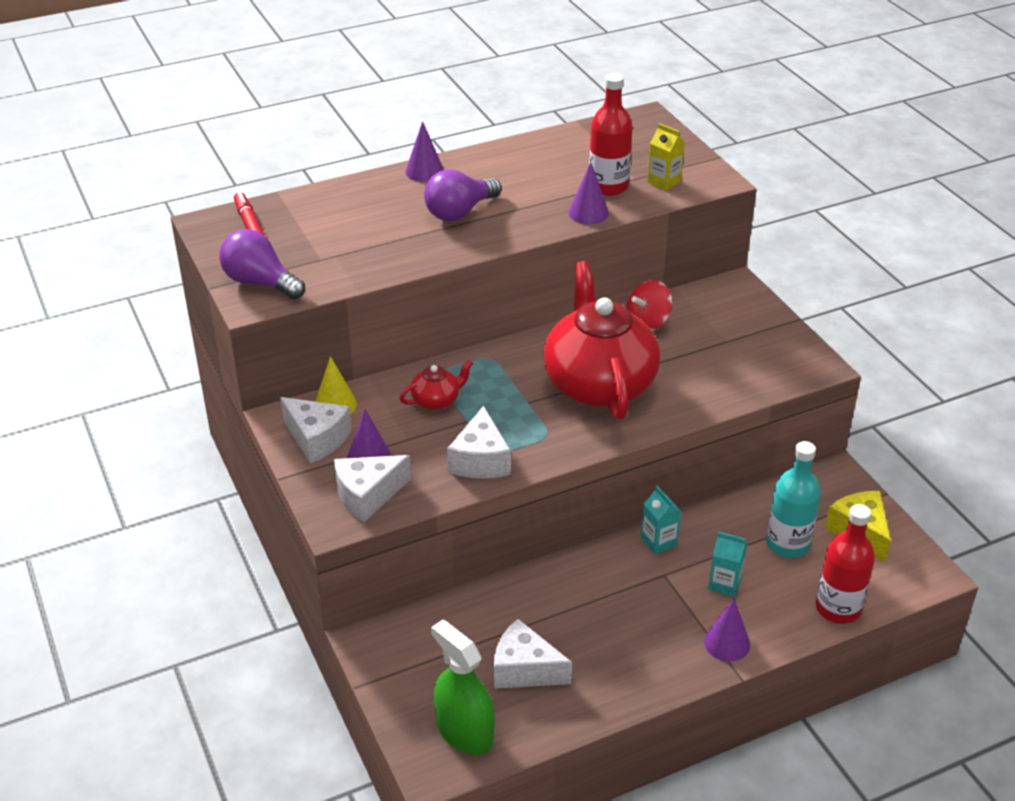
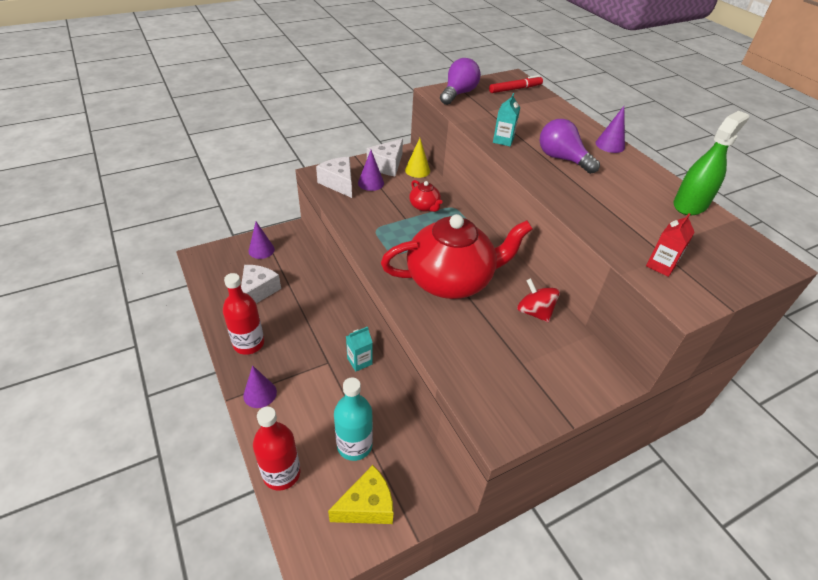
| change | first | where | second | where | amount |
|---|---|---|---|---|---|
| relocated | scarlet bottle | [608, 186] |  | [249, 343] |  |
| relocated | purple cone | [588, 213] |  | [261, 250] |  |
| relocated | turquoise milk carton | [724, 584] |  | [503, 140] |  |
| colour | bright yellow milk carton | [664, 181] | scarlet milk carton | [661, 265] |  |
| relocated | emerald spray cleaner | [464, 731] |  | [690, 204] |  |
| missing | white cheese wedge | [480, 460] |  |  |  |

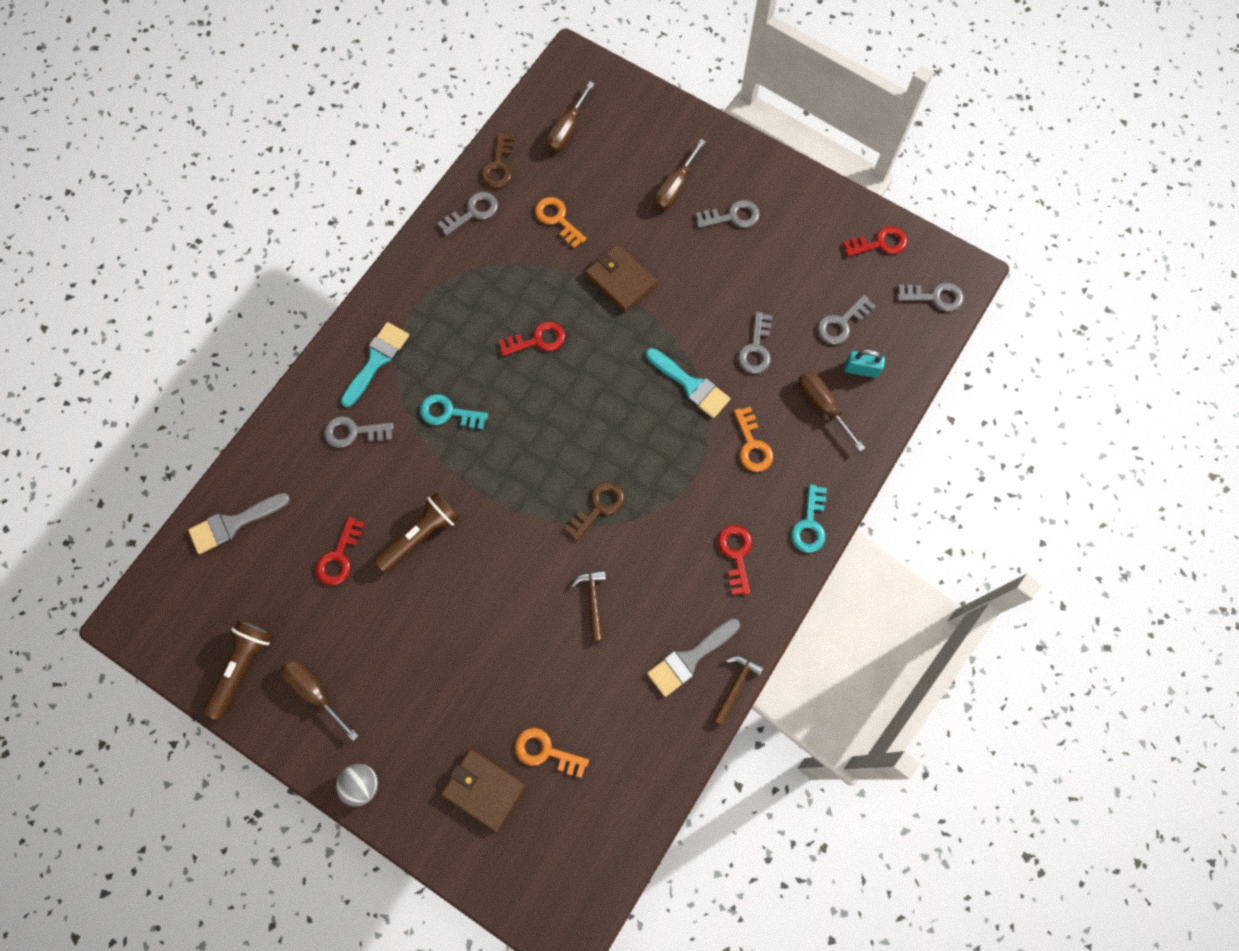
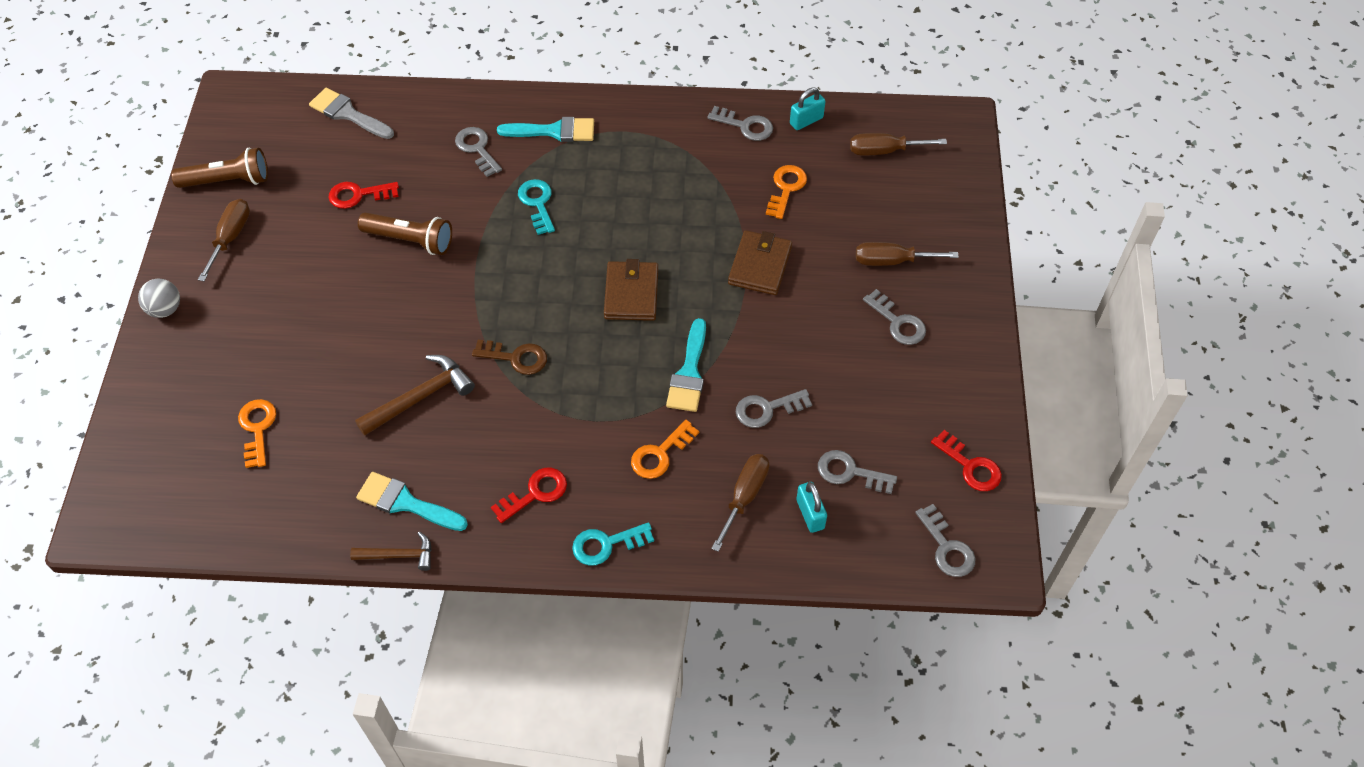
| change | first | where | second | where | amount |
|---|---|---|---|---|---|
| size | brown claw hammer | [593, 601] |  | [420, 397] | x1.57 |
| colour | gray brush | [689, 659] | turquoise brush | [405, 503] |  |
| relocated | brown card wallet | [484, 789] |  | [631, 294] |  |
| exchanged | brown door key | [498, 166] | turquoise small lock | [806, 121] |  |
| missing | scarlet door key | [537, 340] |  |  |  |

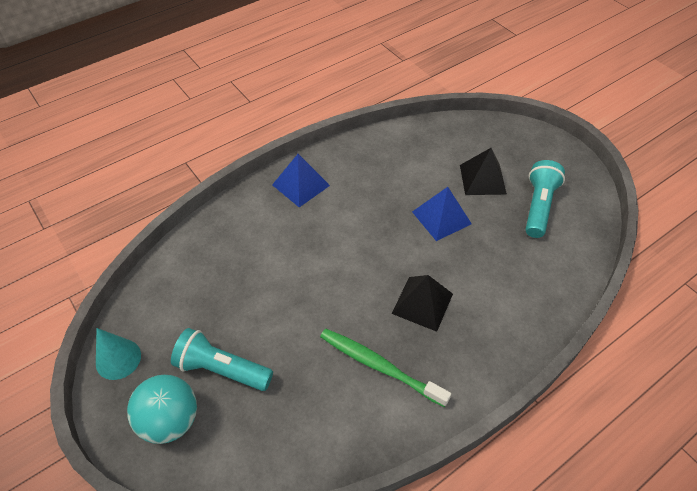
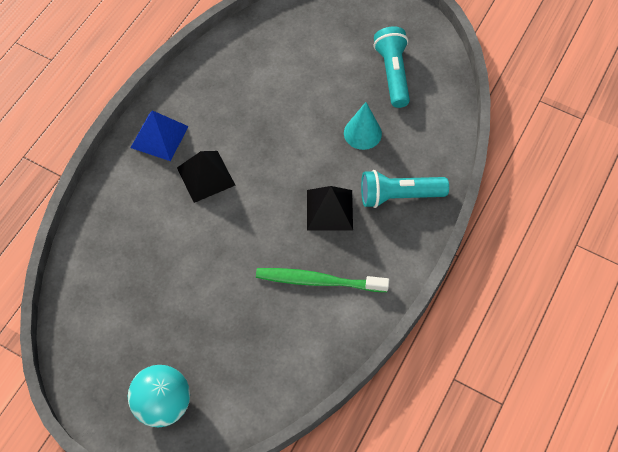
| change | first | where | second | where | amount |
|---|---|---|---|---|---|
| relocated | black pyramid | [482, 179] |  | [205, 176] |  |
| relocated | turquoise cone | [118, 359] |  | [362, 133] |  |
| relocated | turquoise flashlight | [222, 369] |  | [399, 195] |  |
| missing | royal blue pyramid | [441, 217] |  |  |  |

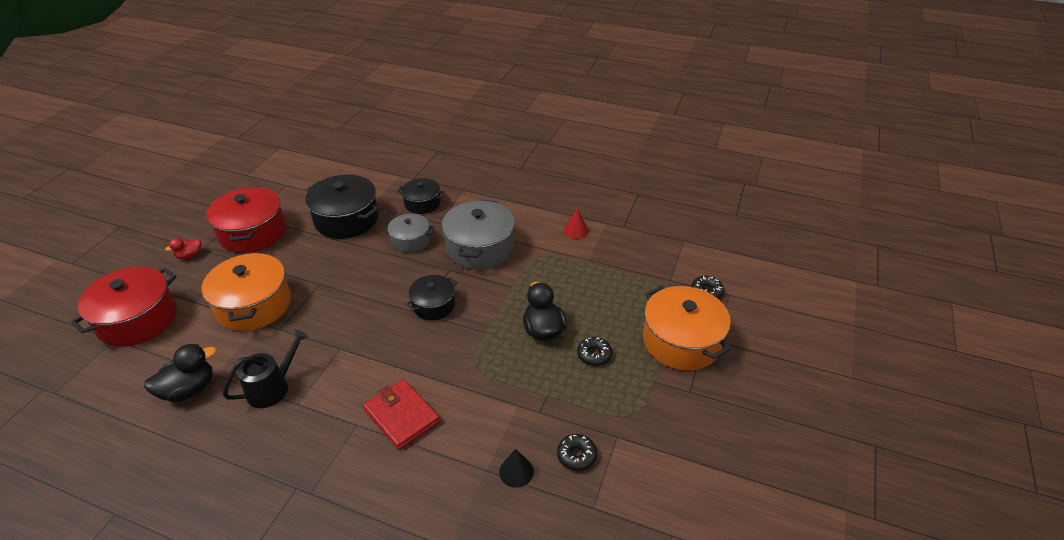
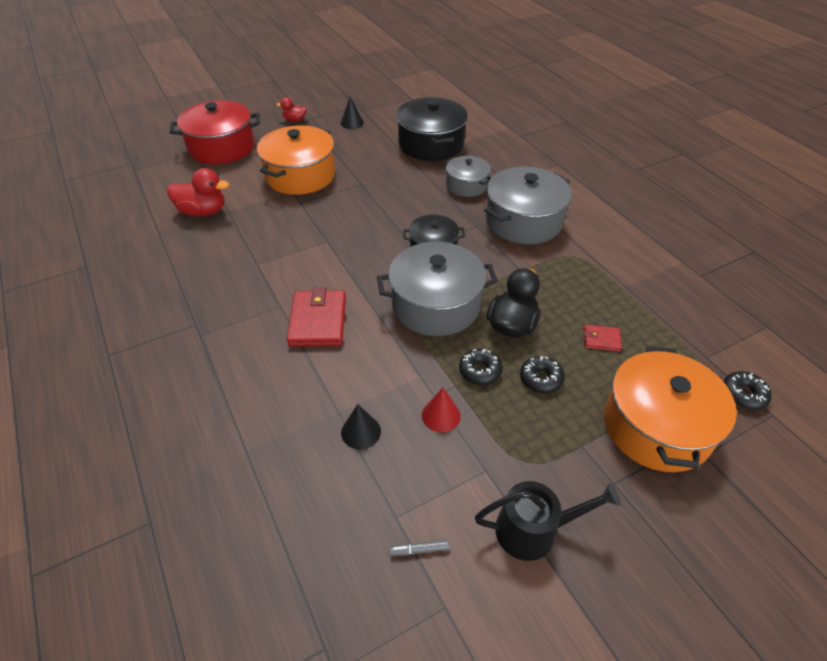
| change | first | where | second | where | amount |
|---|---|---|---|---|---|
| colour | black duck | [189, 389] | scarlet duck | [203, 211] |  |
| exchanged | scarlet stockpot | [253, 232] | black cone | [352, 123] |  |
| appeared |  |  | gray stockpot | [436, 305] |  |
| appeared |  |  | gray marker | [419, 550] |  |
| relocated | scarlet cone | [576, 231] |  | [441, 415] |  |
| relocated | black doughnut | [576, 455] |  | [480, 371] |  |
| relocated | black watering can | [272, 387] |  | [533, 530] |  |
| appeared |  |  | scarlet card wallet | [601, 340] |  |
| missing | black stockpot | [422, 203] |  |  |  |

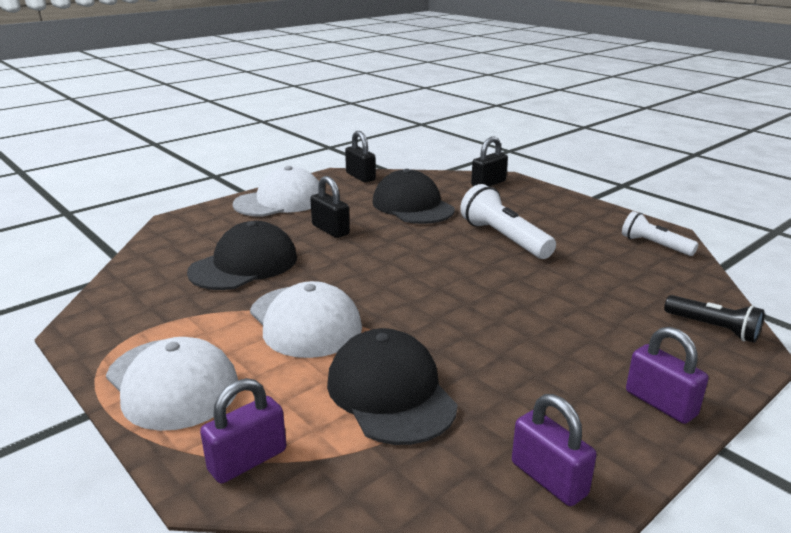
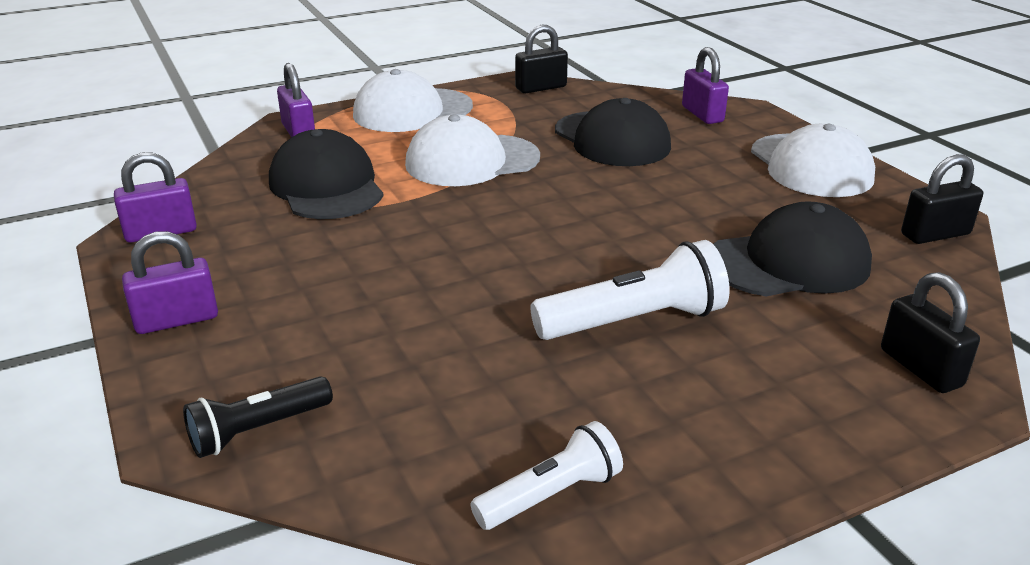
| change | first | where | second | where | amount |
|---|---|---|---|---|---|
| spun | black cap | [390, 392] |  | [326, 186] | 105 degrees counterclockwise |
| relocated | black small lock | [330, 230] |  | [541, 88] |  |
| appeared |  |  | purple small lock | [702, 114] |  |

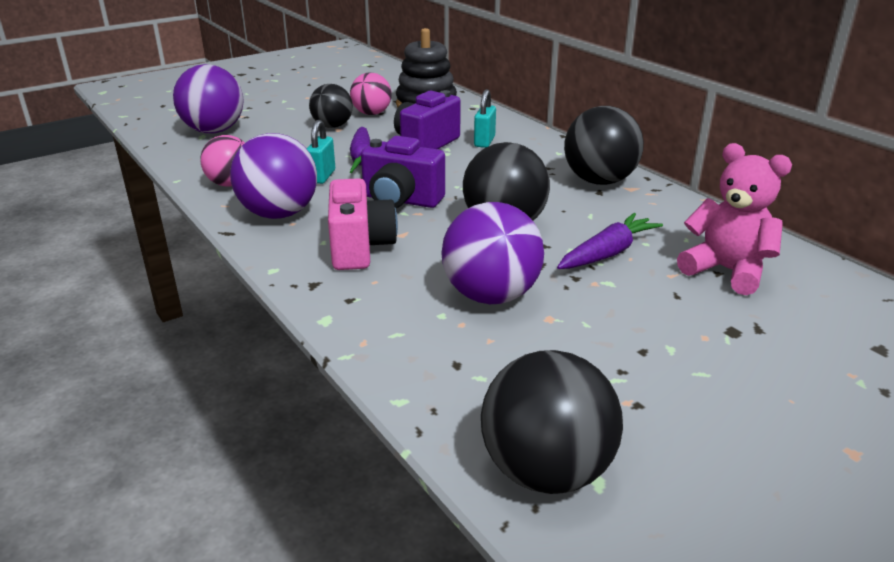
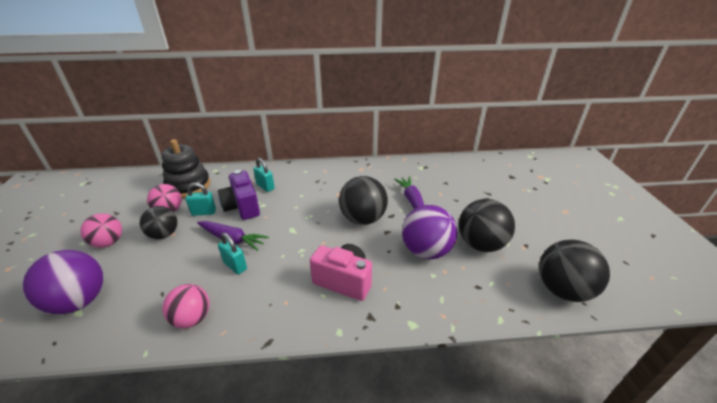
| change | first | where | second | where | amount |
|---|---|---|---|---|---|
| appeared |  |  | rosy sphere | [108, 242] |  |
| appeared |  |  | turquoise small lock | [204, 212] |  |
| relocated | black sphere | [599, 181] |  | [480, 244] |  |
| missing | purple sphere | [279, 214] |  |  |  |
| missing | purple compact camera | [401, 200] |  |  |  |
| missing | rosy stuffed bear | [726, 271] |  |  |  |

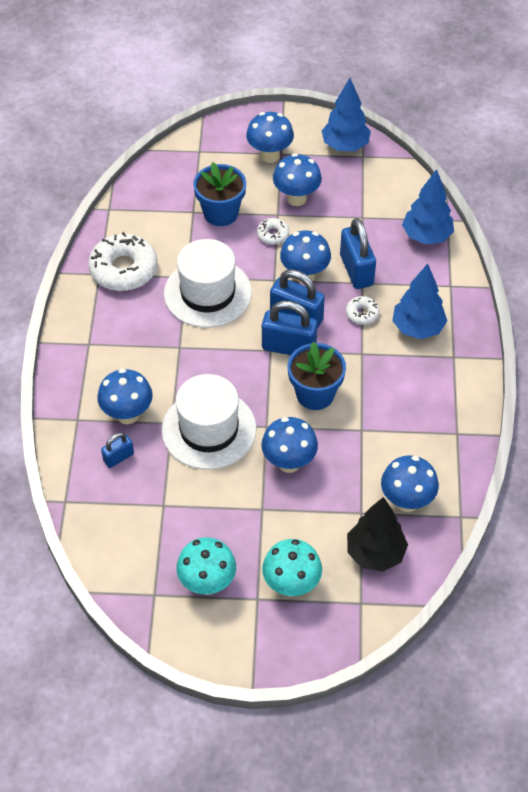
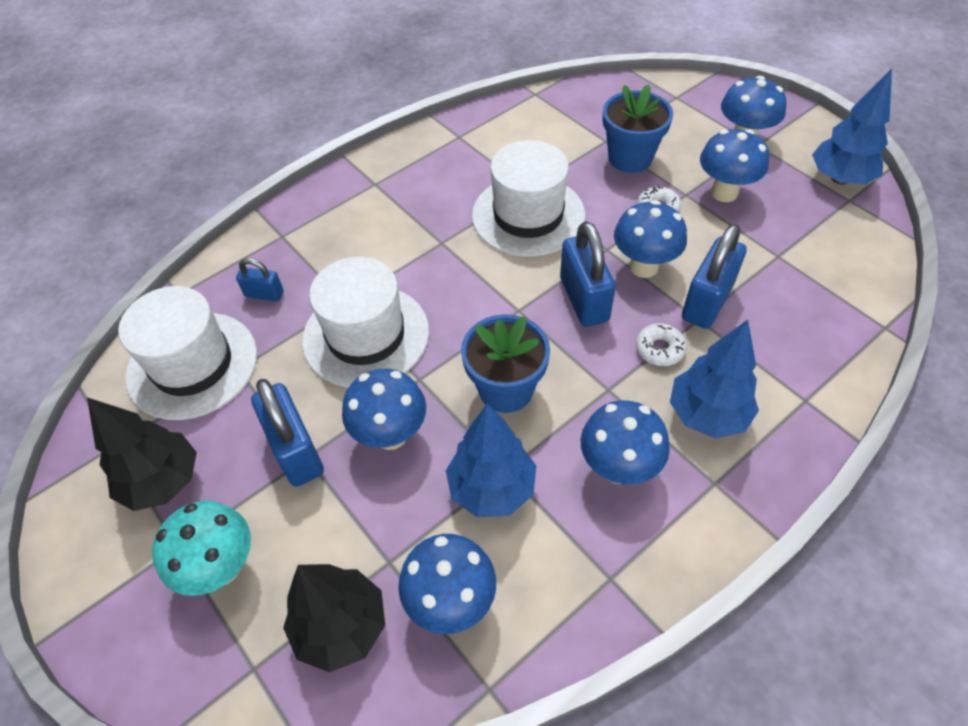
| change | first | where | second | where | amount |
|---|---|---|---|---|---|
| exchanged | turquoise fungus | [207, 583] | black toy tree | [163, 482] |  |
| appeared |  |  | white top hat | [192, 365] |  |
| relocated | royal blue small lock | [289, 347] |  | [296, 451] |  |
| relocated | royal blue toy tree | [426, 236] |  | [492, 488] |  |
| relocated | royal blue fungus | [127, 414] |  | [618, 468] |  |
| missing | white doughnut | [123, 269] |  |  |  |

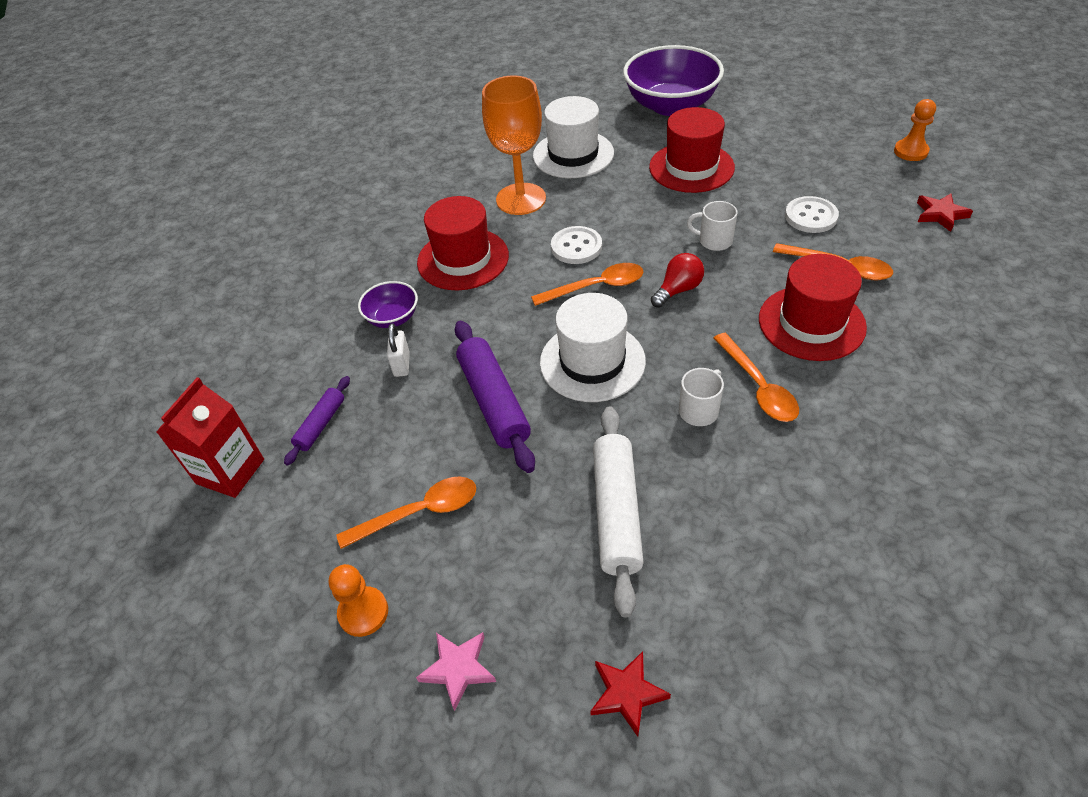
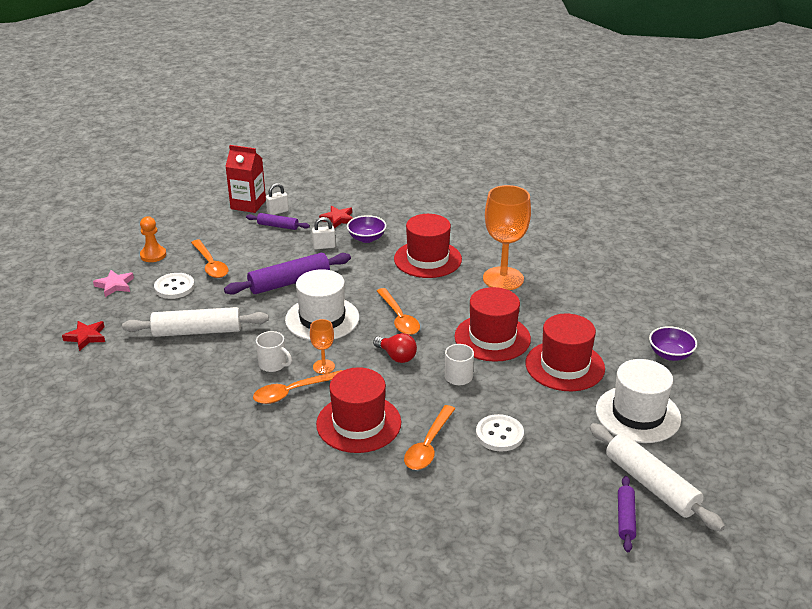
| change | first | where | second | where | amount |
|---|---|---|---|---|---|
| relocated | white shirt button | [576, 247] |  | [174, 287] |  |
| appeared |  |  | white small lock | [278, 212] |  |
| appeared |  |  | bright orange goblet | [323, 366] |  |
| relocated | scarlet star shape | [940, 214] |  | [338, 219] |  |
| appeared |  |  | scarlet top hat | [492, 338] |  |
| appeared |  |  | white pastry roller | [651, 484] |  |
| relocated | white top hat | [573, 154] |  | [638, 414] |  |
| exchanged | bright orange game pawn | [910, 151] | purple pastry roller | [625, 518] |  |
| size | purple deep dish | [670, 105] |  | [670, 354] | x0.48 |

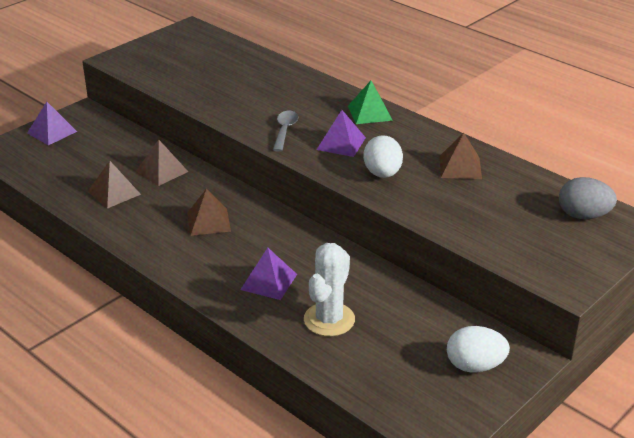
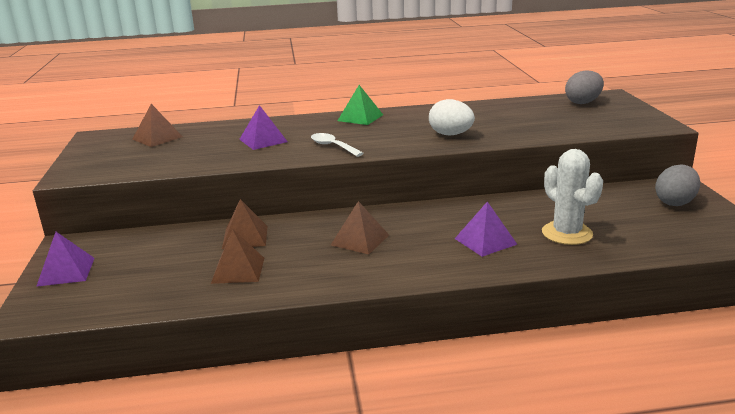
| change | first | where | second | where | amount |
|---|---|---|---|---|---|
| relocated | brown pyramid | [460, 167] |  | [157, 138] |  |
| relocated | purple pyramid | [341, 143] |  | [263, 140] |  |
| colour | gray tablespoon | [285, 130] | white tablespoon | [333, 146] |  |
| colour | white egg | [475, 366] | gray egg | [675, 202] |  |

